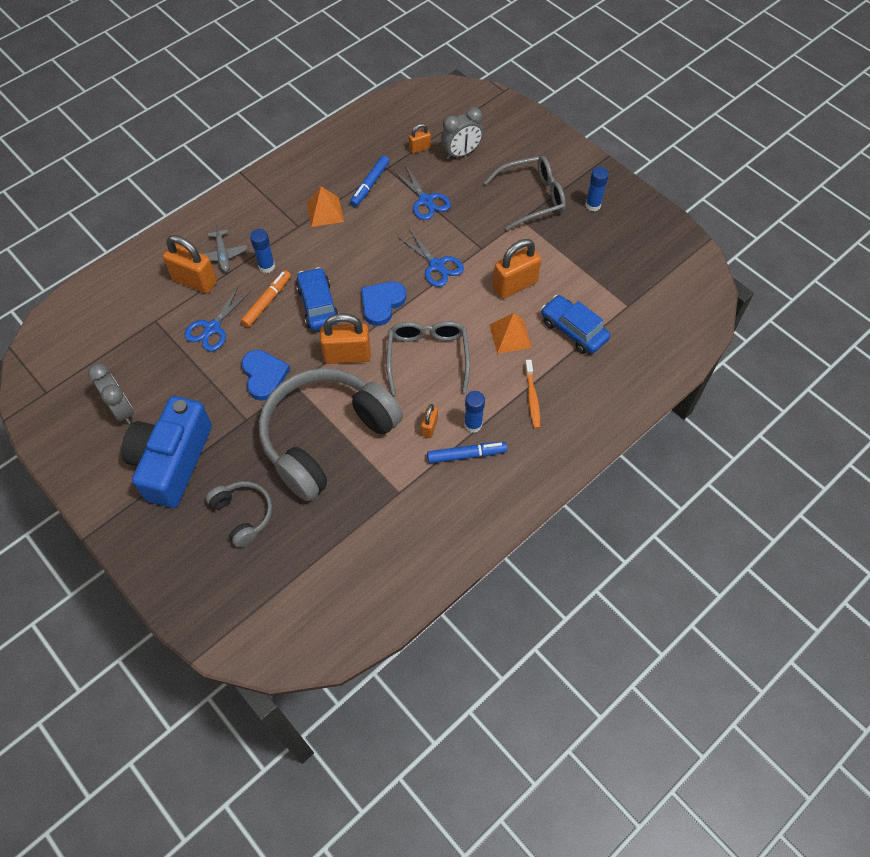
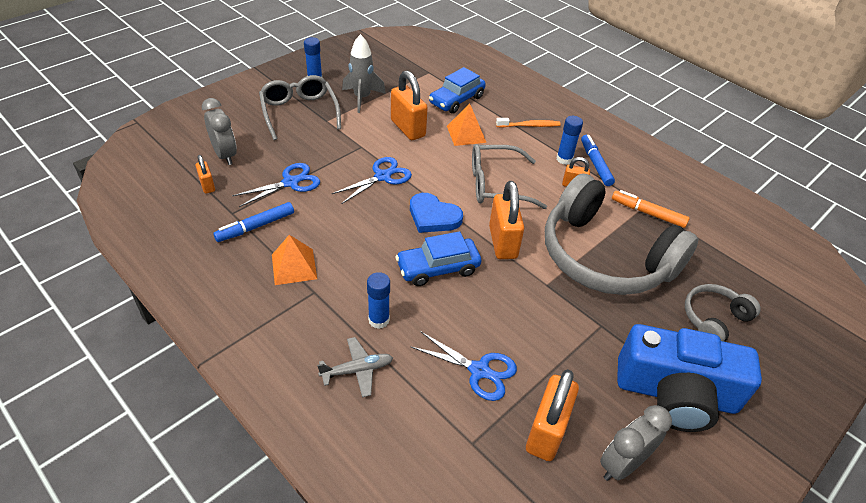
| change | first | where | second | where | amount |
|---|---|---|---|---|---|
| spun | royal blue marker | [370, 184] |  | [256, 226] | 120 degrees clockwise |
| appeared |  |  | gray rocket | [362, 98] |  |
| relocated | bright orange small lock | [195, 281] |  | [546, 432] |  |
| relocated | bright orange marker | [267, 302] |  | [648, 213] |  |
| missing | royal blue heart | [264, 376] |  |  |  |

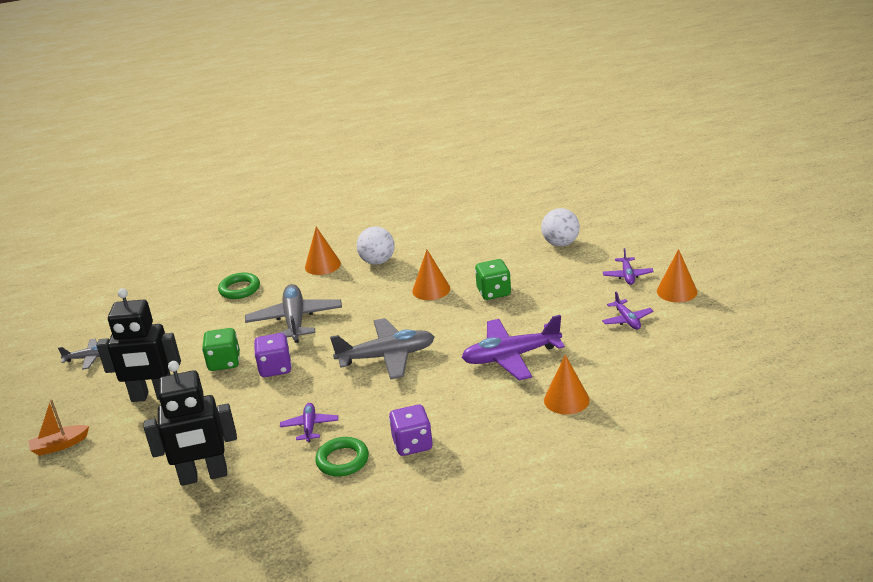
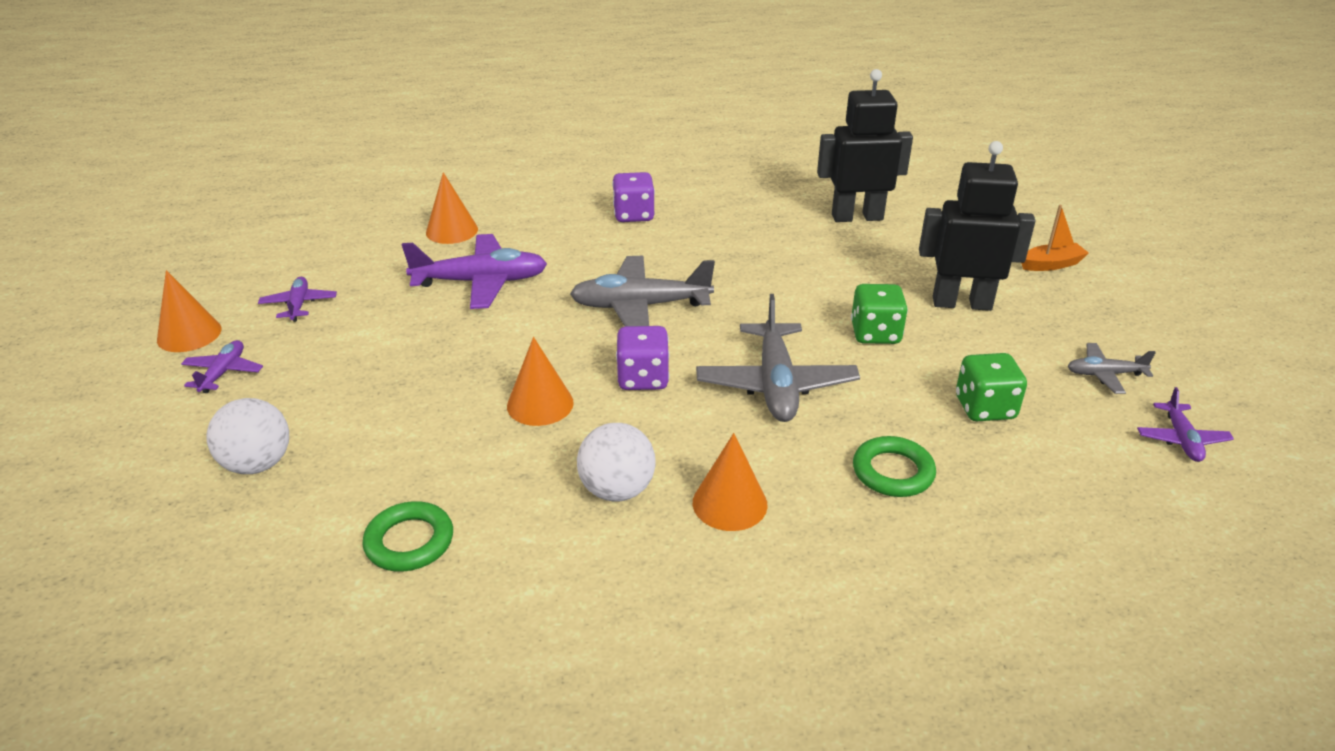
| change | first | where | second | where | amount |
|---|---|---|---|---|---|
| relocated | emerald ring | [342, 460] |  | [409, 542] |  |
| relocated | purple dice | [275, 368] |  | [643, 378] |  |
| relocated | emerald dice | [494, 292] |  | [985, 408] |  |
| relocated | purple aeroplane | [310, 426] |  | [1181, 439] |  |

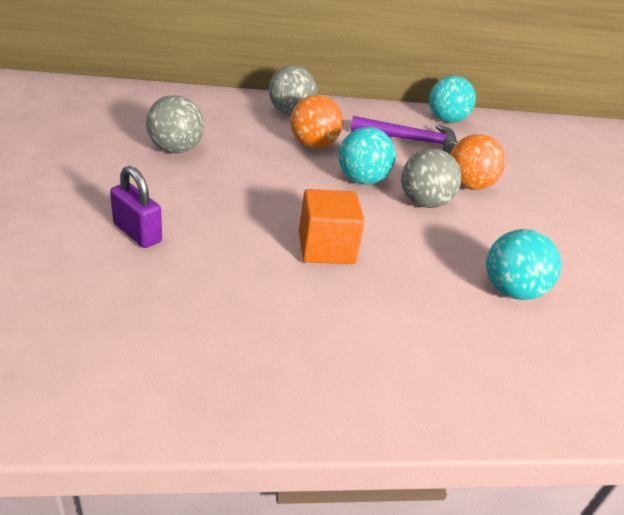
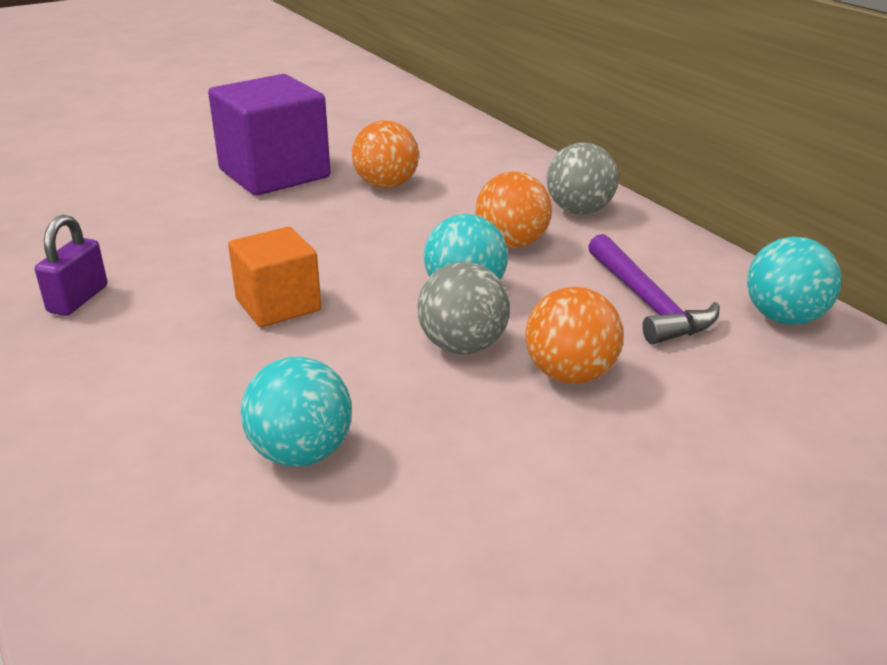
| change | first | where | second | where | amount |
|---|---|---|---|---|---|
| relocated | purple small lock | [137, 233] |  | [78, 299] |  |
| appeared |  |  | purple cube | [274, 174] |  |
| colour | gray sphere | [175, 149] | bright orange sphere | [386, 185] |  |

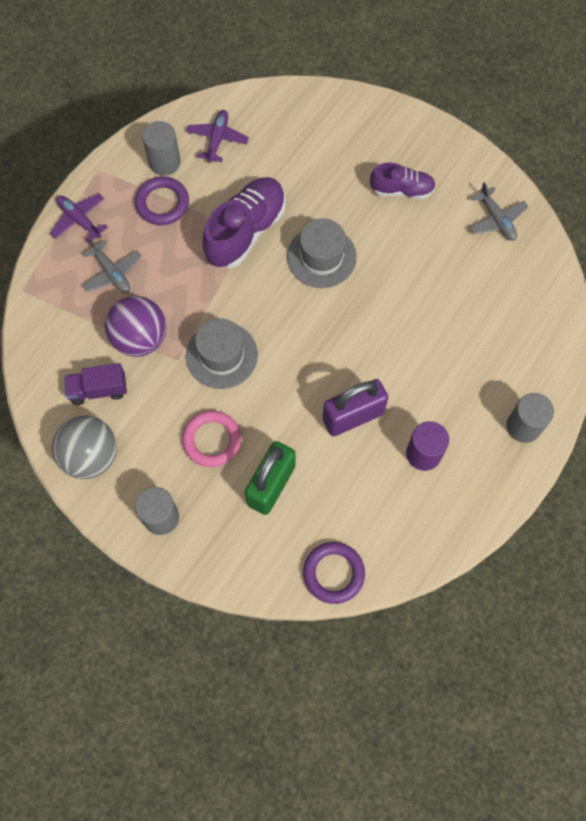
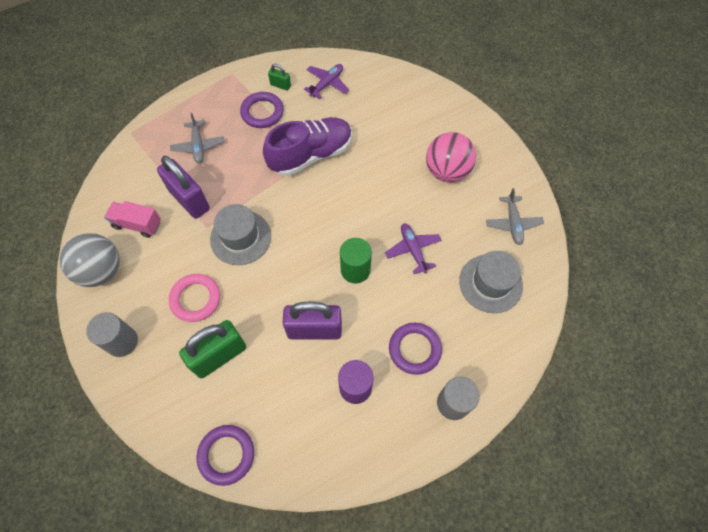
| change | first | where | second | where | amount |
|---|---|---|---|---|---|
| colour | purple truck | [98, 390] | rosy truck | [137, 224] |  |
| exchanged | purple sphere | [140, 338] | purple small lock | [189, 200] |  |
| exchanged | gray cylinder shape | [164, 162] | emerald small lock | [280, 85] |  |
| appeared |  |  | emerald cylinder shape | [355, 270] |  |
| relocated | purple aeroplane | [79, 220] |  | [413, 250] |  |
| appeared |  |  | purple ring | [414, 349] |  |
| exchanged | purple lace-up shoe | [402, 190] | rosy sphere | [447, 171] |  |
| relocated | gray top hat | [321, 257] |  | [490, 283] |  |

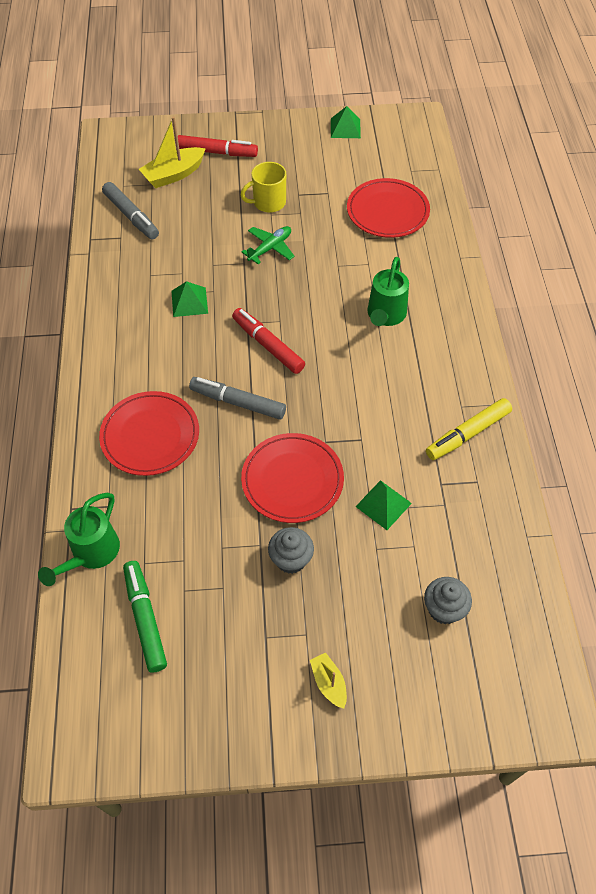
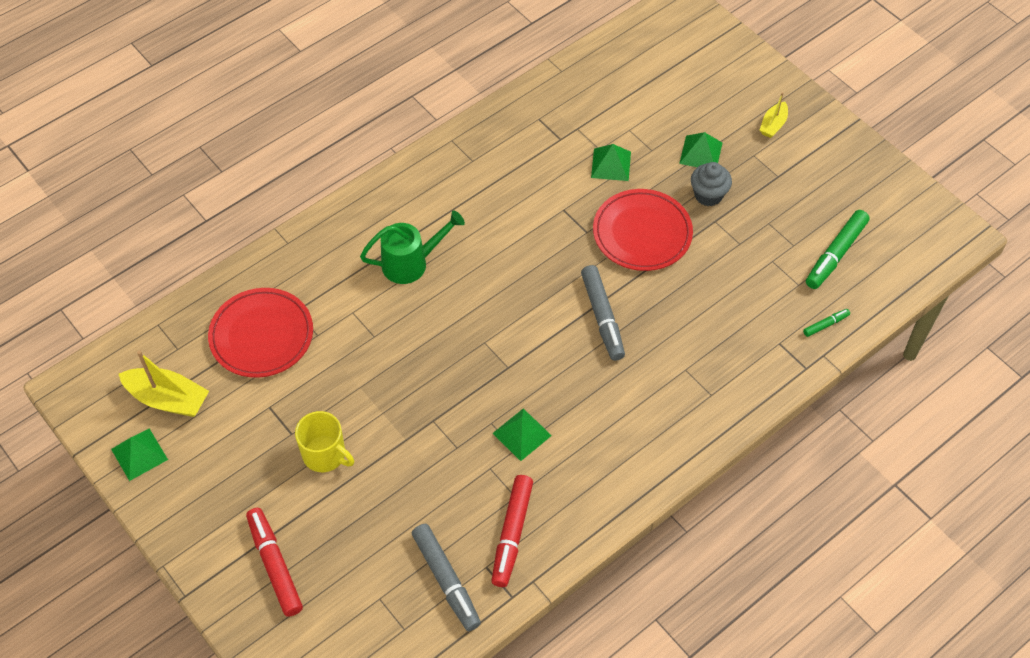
| change | first | where | second | where | amount |
|---|---|---|---|---|---|
| relocated | bright yellow boat | [173, 175] |  | [168, 399] |  |
| spun | gray marker | [131, 216] |  | [446, 580] | 135 degrees clockwise |
| relocated | scarlet marker | [268, 345] |  | [512, 534] |  |
| appeared |  |  | emerald pyramid | [701, 153] |  |
| exchanged | emerald watering can | [91, 554] | emerald marker | [825, 325] |  |
| missing | scarlet plate | [150, 436] |  |  |  |
| missing | emerald aeroplane | [270, 248] |  |  |  |
| missing | gray muffin | [444, 609] |  |  |  |
| missing | bright yellow marker | [467, 434] |  |  |  |

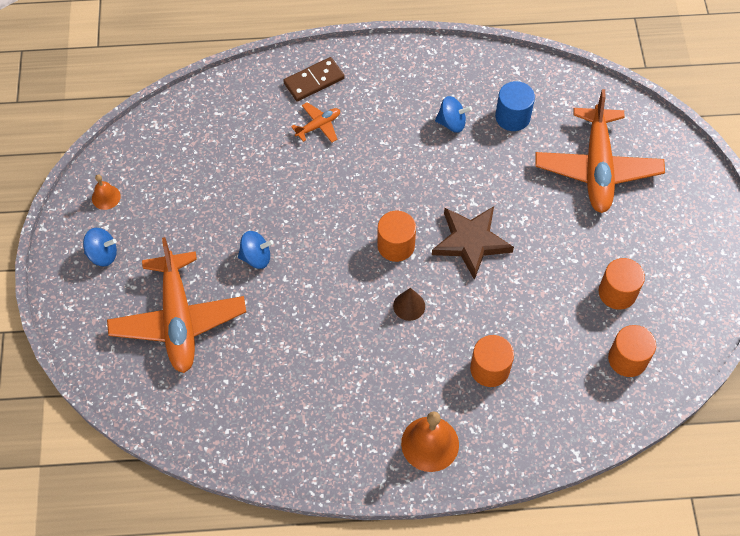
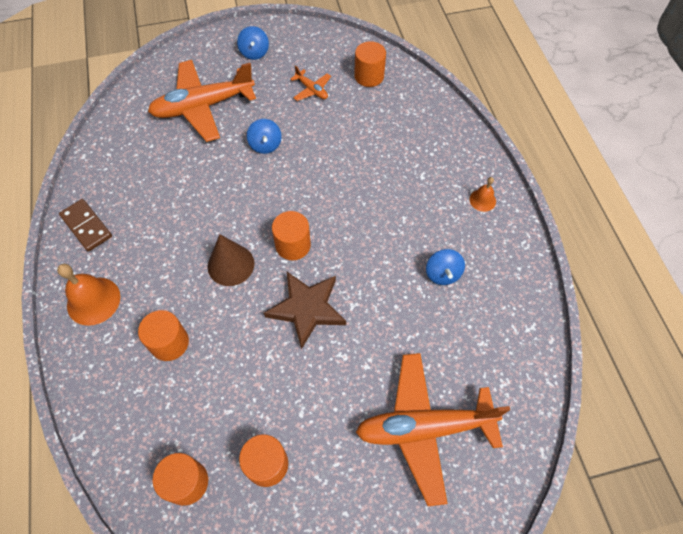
| change | first | where | second | where | amount |
|---|---|---|---|---|---|
| relocated | brown domino | [314, 81] |  | [87, 226] |  |
| size | brown cone | [409, 306] |  | [231, 265] | x1.56 |
| relocated | bright orange aeroplane | [318, 126] |  | [312, 90] |  |
| appeared |  |  | bright orange cylinder shape | [369, 76] |  |
| relocated | bright orange school bell | [106, 197] |  | [482, 200] |  |
| missing | royal blue cylinder shape | [512, 117] |  |  |  |

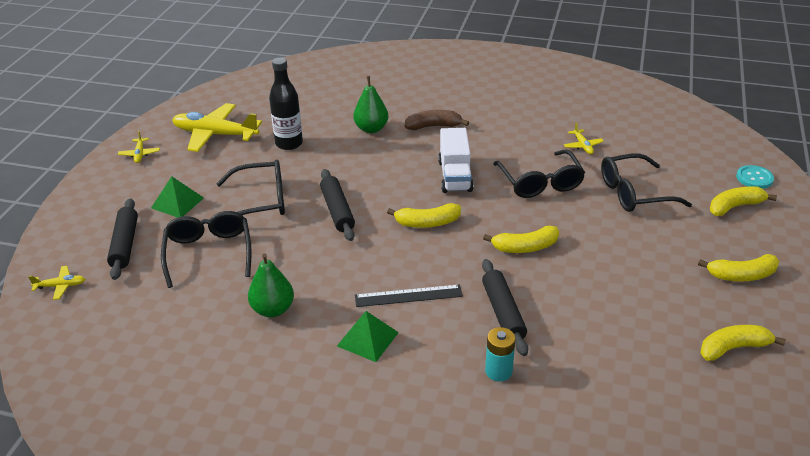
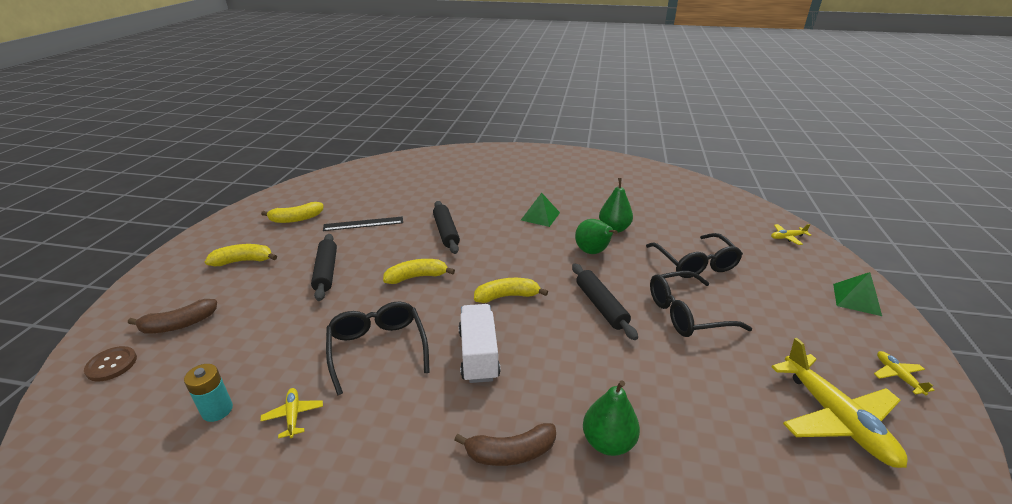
| change | first | where | second | where | amount |
|---|---|---|---|---|---|
| colour | turquoise shirt button | [754, 178] | brown shirt button | [111, 365] |  |
| colour | bright yellow banana | [735, 207] | brown banana | [179, 325] |  |
| relocated | turquoise battery | [498, 371] |  | [217, 410] |  |
| relocated | black pastry roller | [125, 244] |  | [326, 272] |  |
| relocated | black straightedge | [408, 296] |  | [363, 224] |  |
| appeared |  |  | emerald toy pear | [593, 252] |  |
| spun | bright yellow aeroplane | [215, 135] |  | [836, 419] | 60 degrees clockwise |
| relocated | emerald pyramid | [177, 203] |  | [856, 299] |  |
| missing | black bottle | [289, 143] |  |  |  |
| missing | black glasses | [634, 193] |  |  |  |

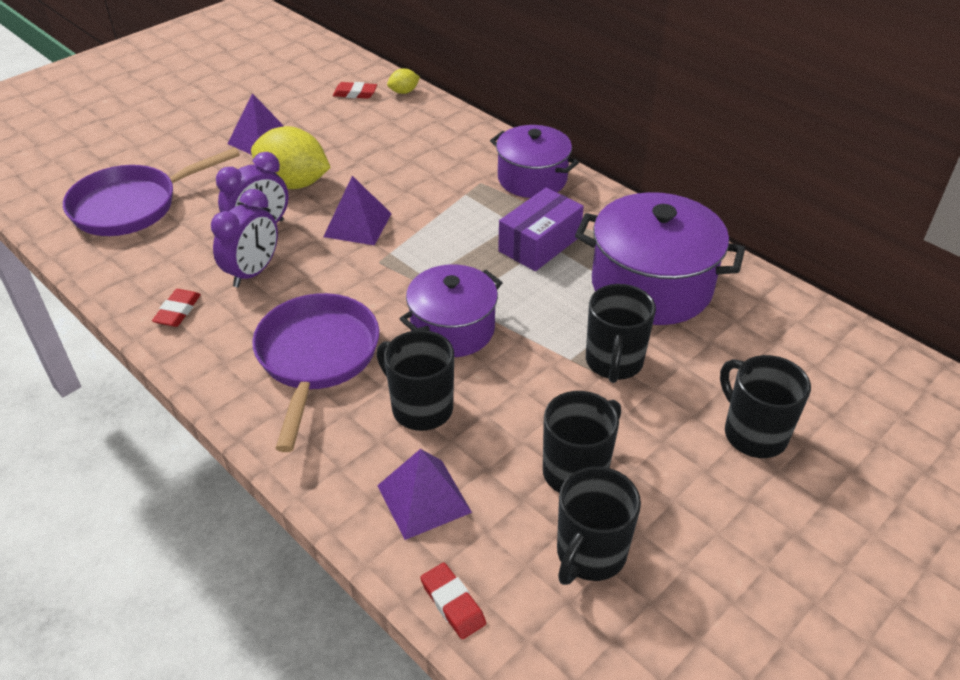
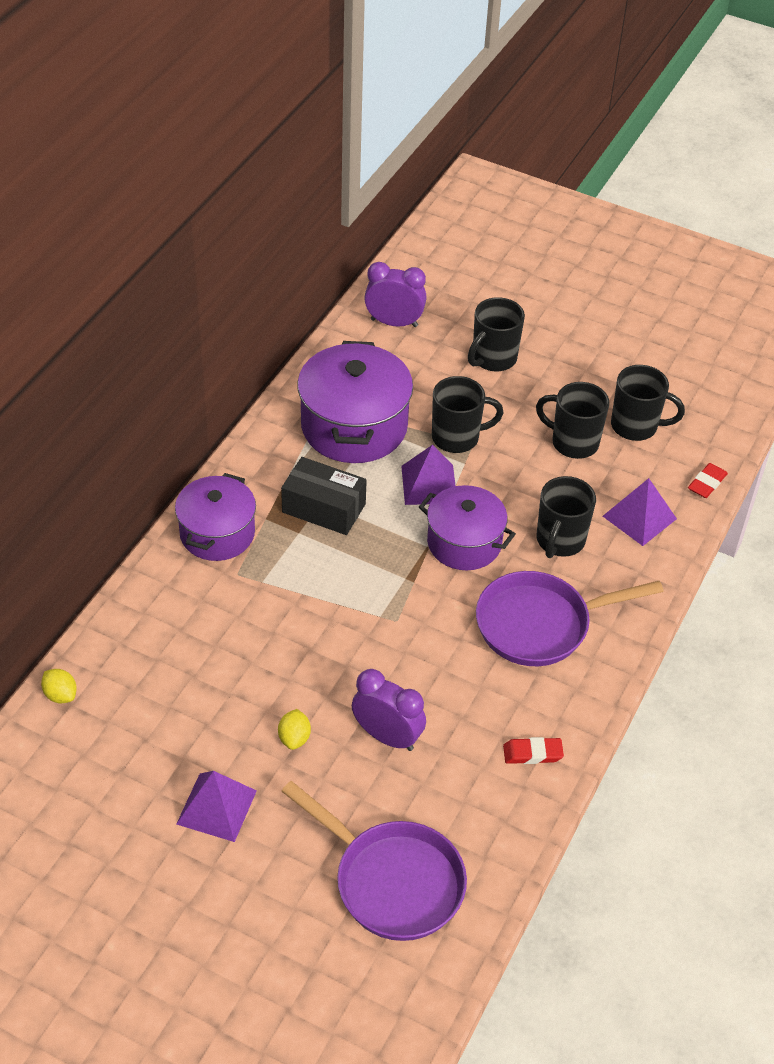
| change | first | where | second | where | amount |
|---|---|---|---|---|---|
| size | bright yellow lemon | [294, 183] |  | [294, 738] | x0.46 |
| colour | purple package | [539, 244] | black package | [323, 508] |  |
| relocated | purple alarm clock | [253, 272] |  | [394, 323] |  |
| relocated | purple pyramid | [357, 225] |  | [429, 484] |  |
| missing | scarlet gum eraser | [355, 93] |  |  |  |

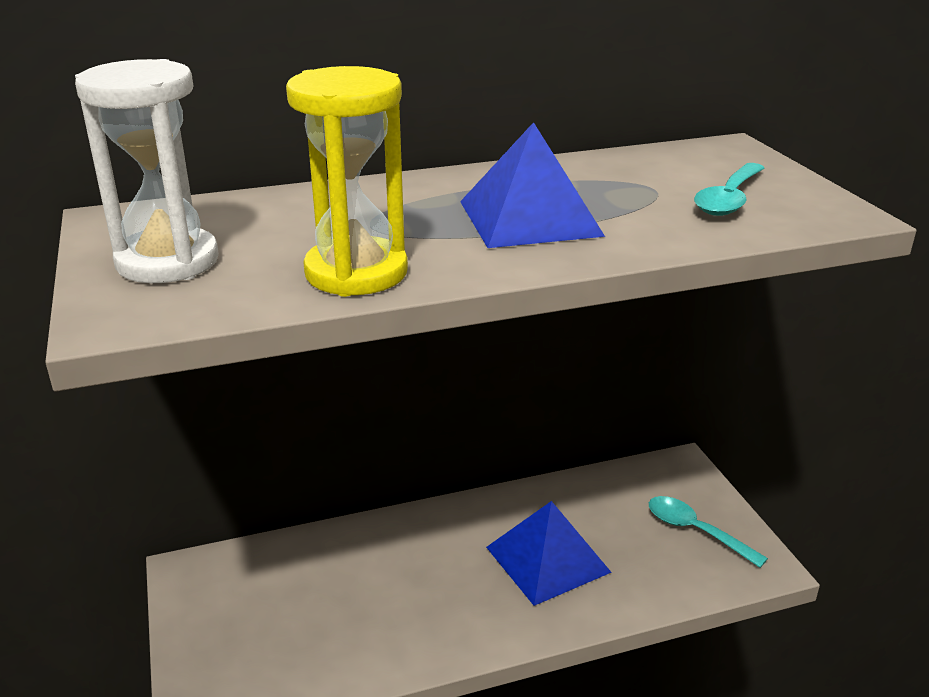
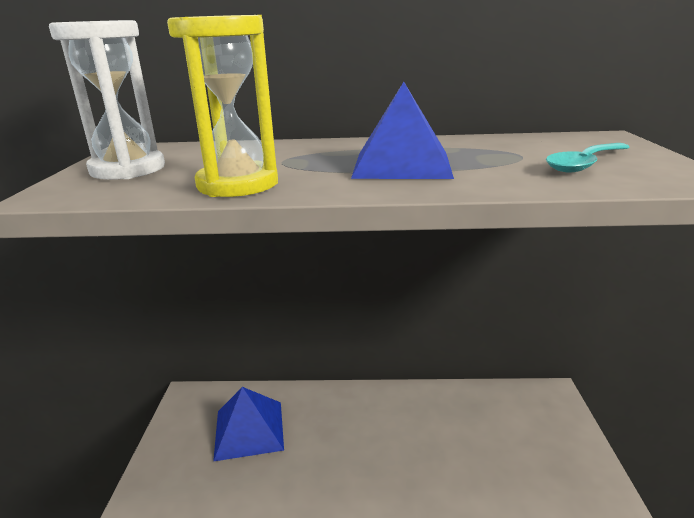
| change | first | where | second | where | amount |
|---|---|---|---|---|---|
| relocated | royal blue pyramid | [547, 559] |  | [249, 430] |  |
| missing | turquoise tablespoon | [695, 531] |  |  |  |

